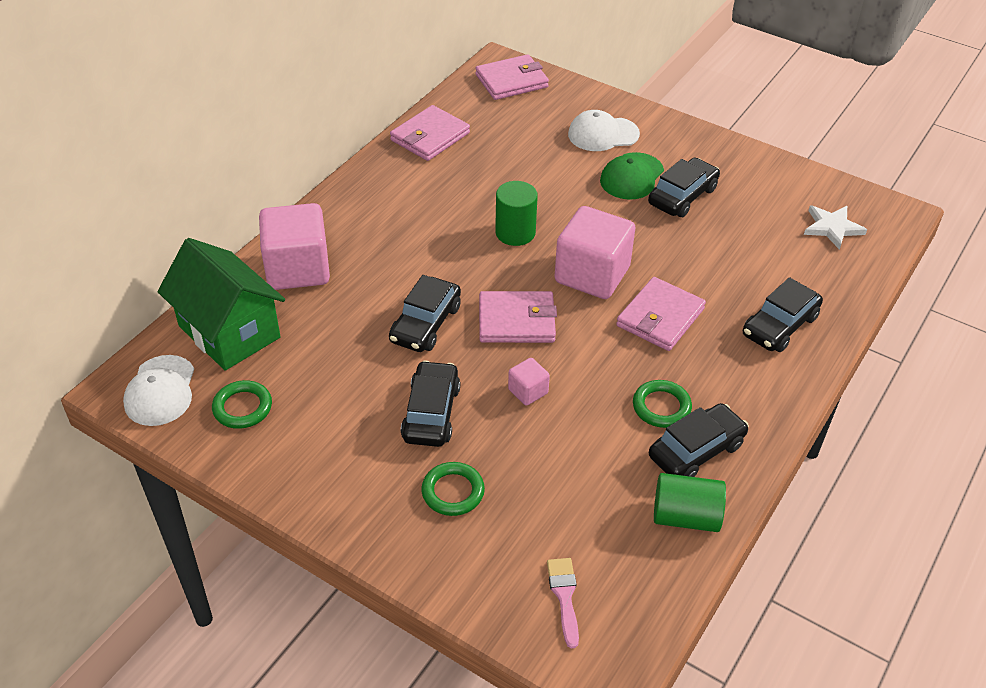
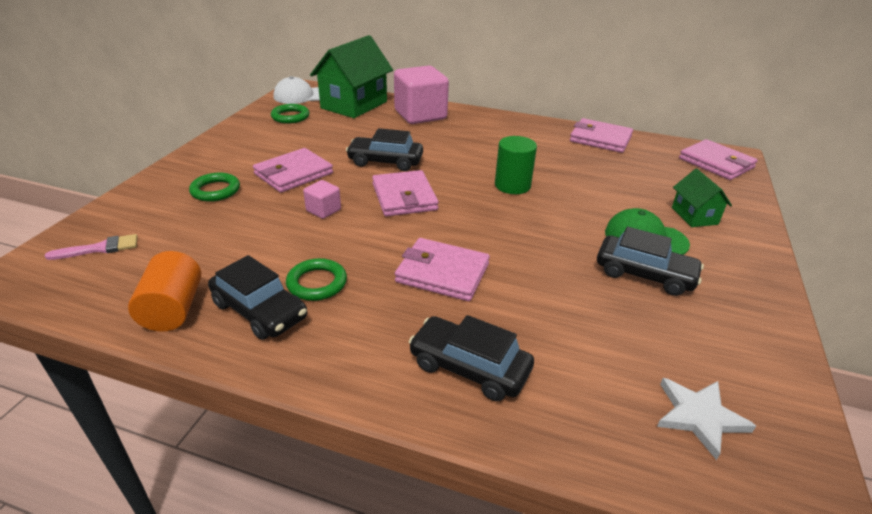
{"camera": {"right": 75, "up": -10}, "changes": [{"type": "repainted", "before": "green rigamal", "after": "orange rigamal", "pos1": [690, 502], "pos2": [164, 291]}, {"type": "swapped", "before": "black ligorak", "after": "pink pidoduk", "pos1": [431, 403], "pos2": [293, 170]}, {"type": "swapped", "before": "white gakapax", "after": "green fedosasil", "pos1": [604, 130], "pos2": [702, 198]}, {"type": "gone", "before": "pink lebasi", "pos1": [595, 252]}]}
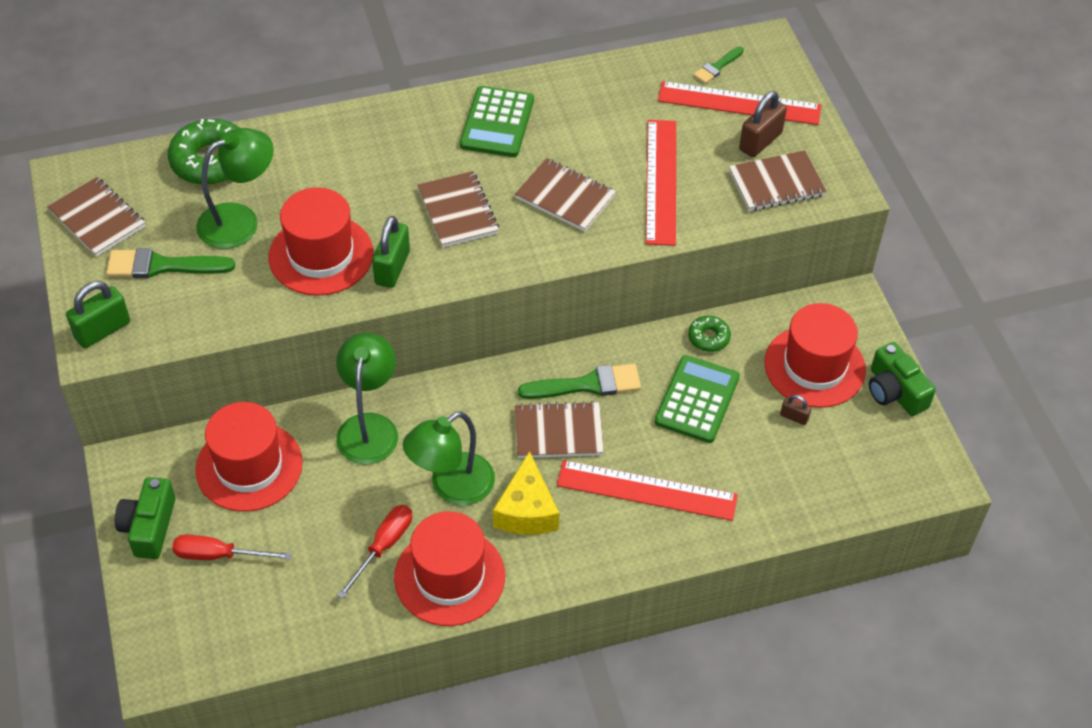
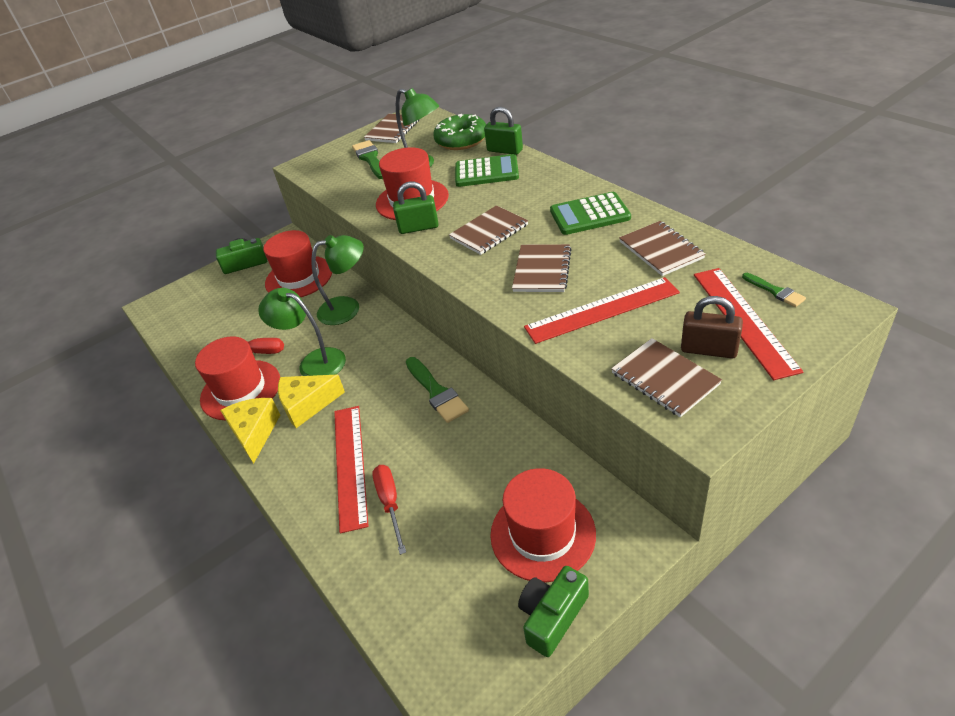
{"camera": {"right": 75, "up": -10}, "changes": [{"type": "new", "after": "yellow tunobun", "pos2": [250, 431]}, {"type": "shifted", "before": "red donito", "pos1": [232, 547], "pos2": [389, 510]}, {"type": "shifted", "before": "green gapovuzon", "pos1": [697, 399], "pos2": [487, 170]}, {"type": "shifted", "before": "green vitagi", "pos1": [98, 314], "pos2": [503, 131]}, {"type": "shifted", "before": "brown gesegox", "pos1": [559, 429], "pos2": [662, 248]}, {"type": "rotated", "before": "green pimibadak", "pos1": [719, 65], "pos2": [774, 290], "turn": -150}, {"type": "gone", "before": "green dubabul", "pos1": [709, 334]}, {"type": "gone", "before": "brown vitagi", "pos1": [795, 410]}]}
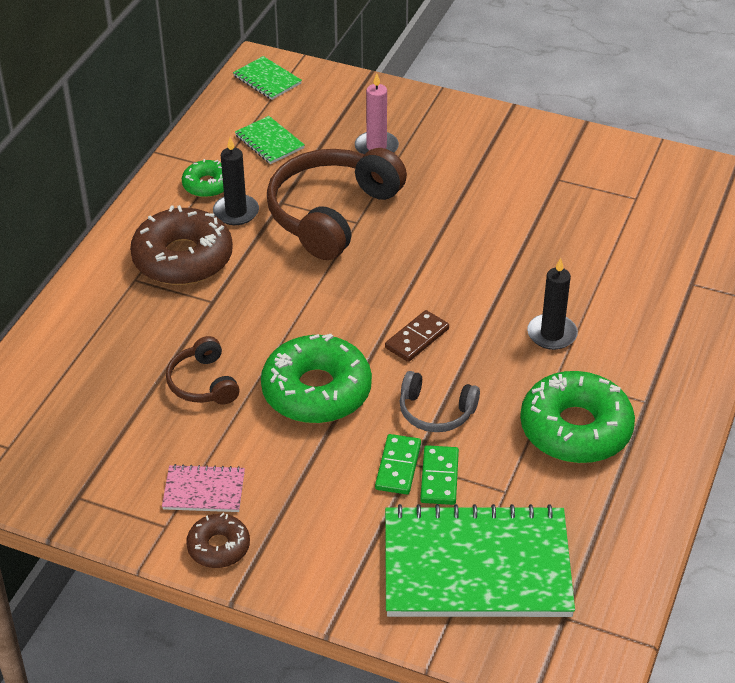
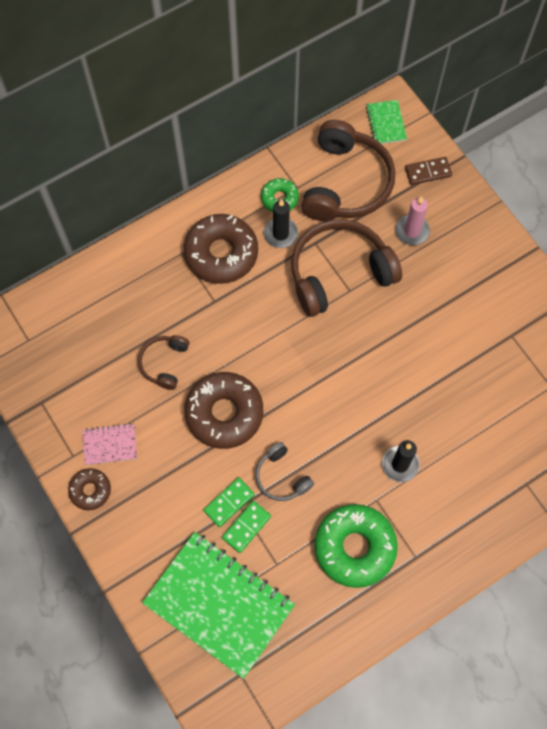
{"camera": {"right": 35, "up": 25}, "changes": [{"type": "rotated", "before": "pink gesegox", "pos1": [203, 488], "pos2": [109, 444], "turn": -45}, {"type": "repainted", "before": "green dubabul", "after": "brown dubabul", "pos1": [316, 379], "pos2": [223, 410]}, {"type": "swapped", "before": "green gesegox", "after": "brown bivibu", "pos1": [270, 140], "pos2": [348, 170]}, {"type": "shifted", "before": "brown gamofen", "pos1": [417, 336], "pos2": [428, 171]}]}
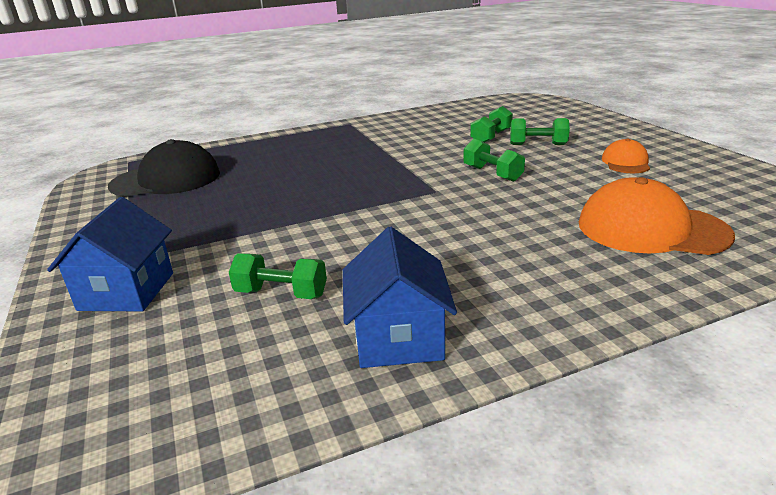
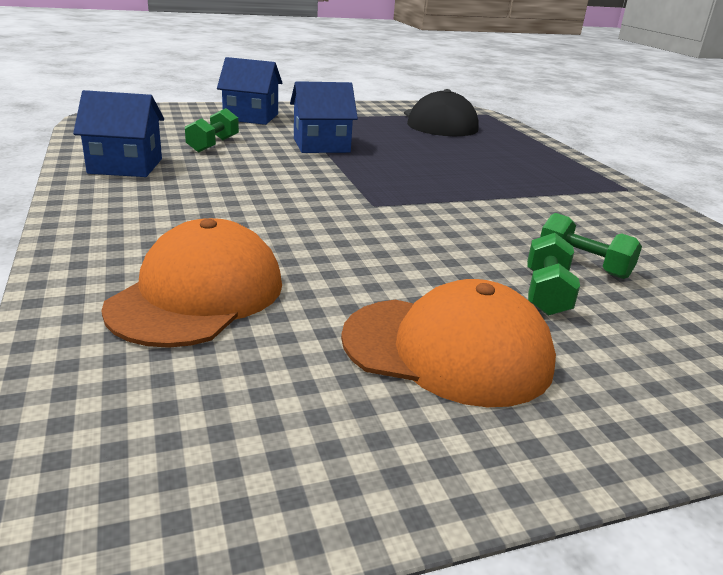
{"camera": {"right": 90, "up": 0}, "changes": [{"type": "new", "after": "blue fedosasil", "pos2": [324, 117]}, {"type": "scaled", "before": "orange gakapax", "pos1": [626, 156], "pos2": [448, 343], "scale": 1.86}, {"type": "gone", "before": "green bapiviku", "pos1": [494, 160]}]}
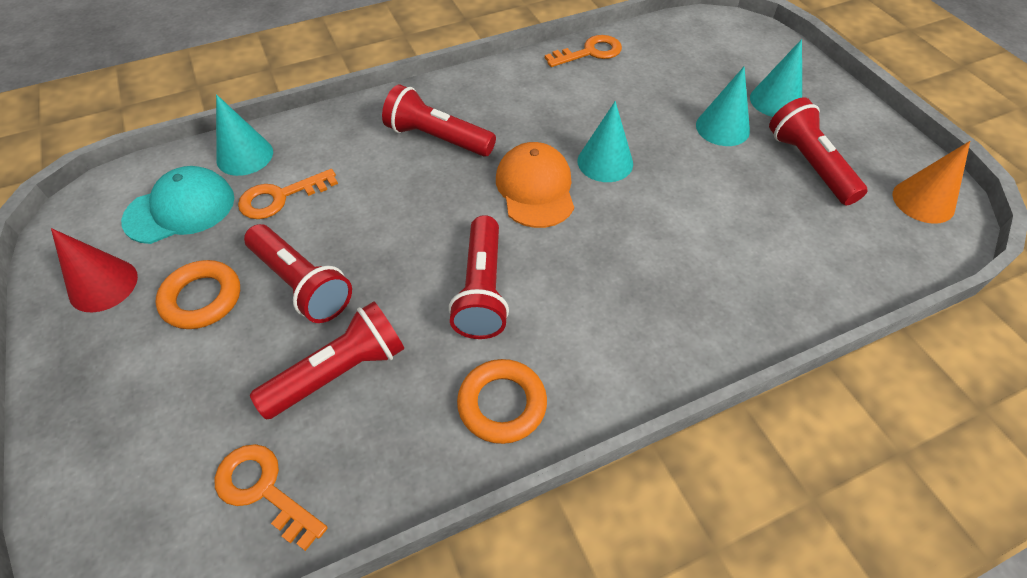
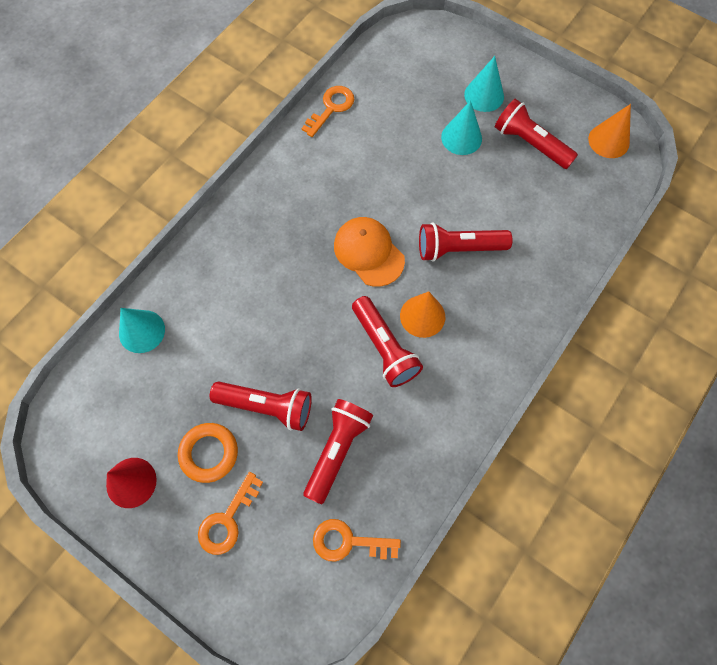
{"camera": {"right": -30, "up": 15}, "changes": [{"type": "shifted", "before": "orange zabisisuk", "pos1": [288, 194], "pos2": [230, 513]}, {"type": "new", "after": "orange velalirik", "pos2": [422, 315]}, {"type": "shifted", "before": "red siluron", "pos1": [439, 120], "pos2": [465, 242]}, {"type": "gone", "before": "turquoise gakapax", "pos1": [177, 205]}, {"type": "gone", "before": "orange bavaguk", "pos1": [502, 401]}, {"type": "gone", "before": "turquoise velalirik", "pos1": [605, 141]}]}
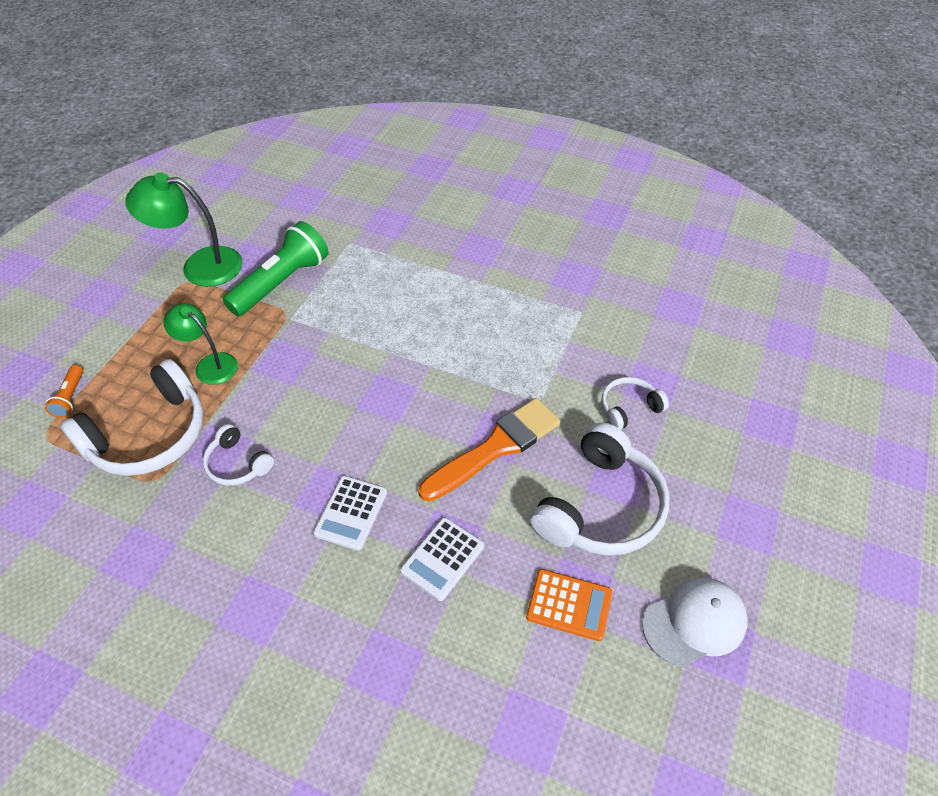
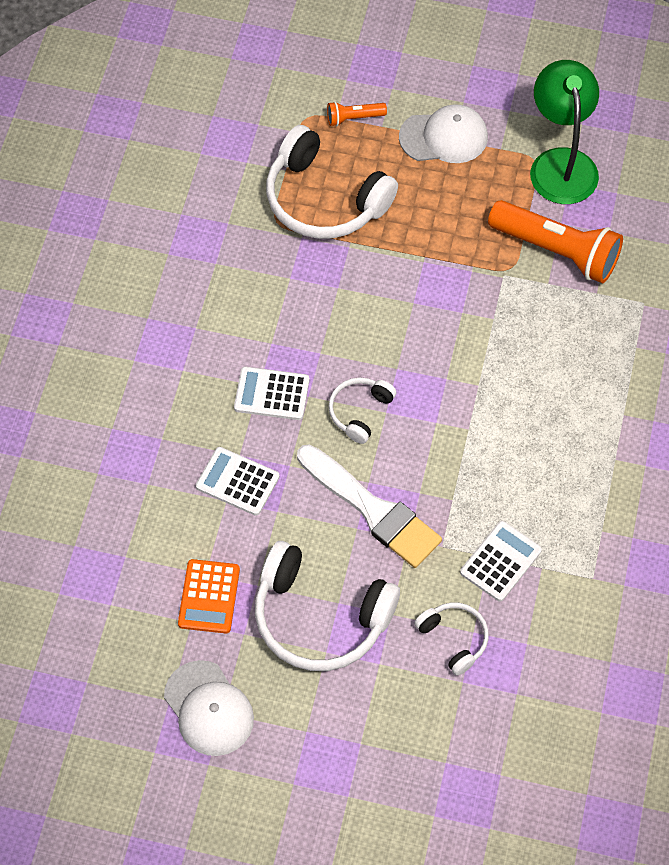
{"camera": {"right": 80, "up": 10}, "changes": [{"type": "repainted", "before": "orange pimibadak", "after": "white pimibadak", "pos1": [490, 450], "pos2": [369, 506]}, {"type": "shifted", "before": "white bivibu", "pos1": [238, 455], "pos2": [362, 410]}, {"type": "new", "after": "white gakapax", "pos2": [443, 133]}, {"type": "new", "after": "white gapovuzon", "pos2": [501, 561]}, {"type": "repainted", "before": "green siluron", "after": "orange siluron", "pos1": [276, 269], "pos2": [555, 241]}, {"type": "gone", "before": "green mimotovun", "pos1": [200, 344]}]}
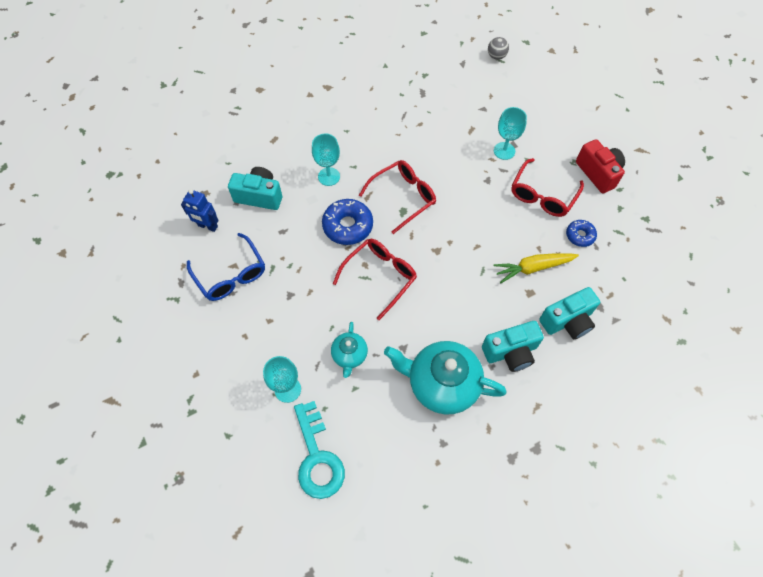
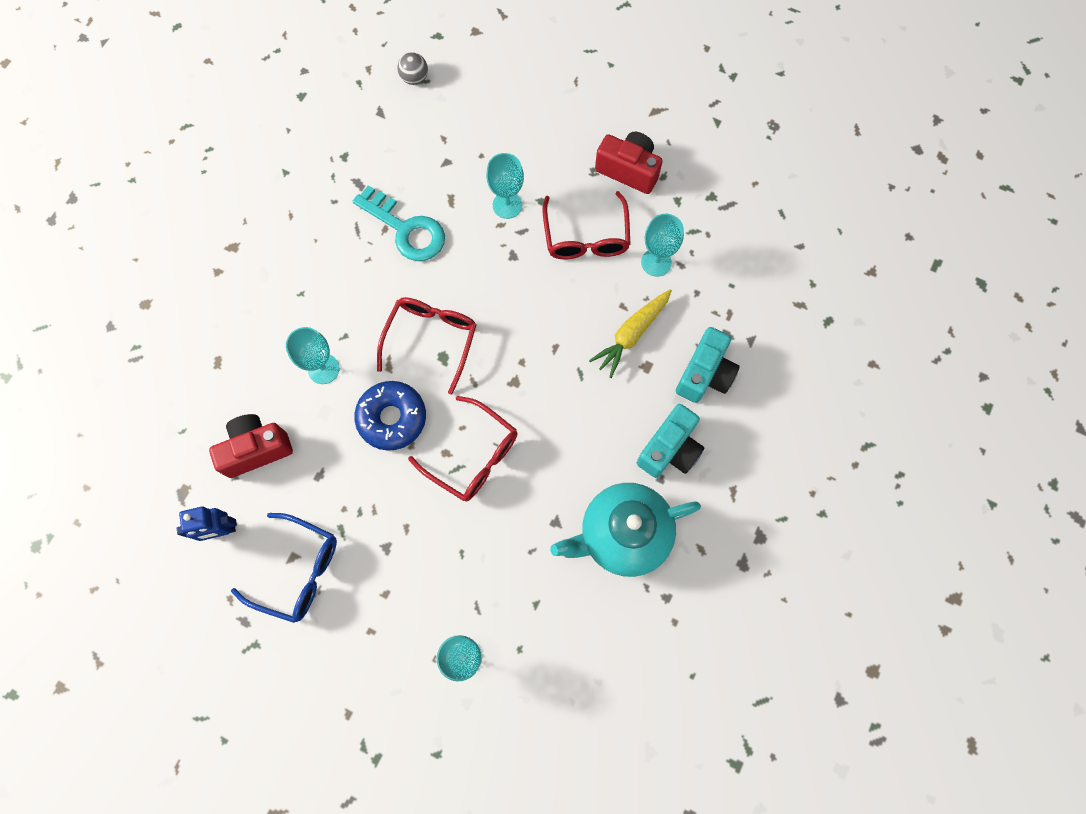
{"camera": {"right": -35, "up": 10}, "changes": [{"type": "repainted", "before": "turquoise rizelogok", "after": "red rizelogok", "pos1": [255, 188], "pos2": [251, 446]}, {"type": "shifted", "before": "turquoise zabisisuk", "pos1": [319, 450], "pos2": [399, 223]}, {"type": "rotated", "before": "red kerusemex", "pos1": [375, 279], "pos2": [462, 448], "turn": 120}, {"type": "swapped", "before": "blue dubabul", "after": "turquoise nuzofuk", "pos1": [581, 233], "pos2": [662, 245]}, {"type": "gone", "before": "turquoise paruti", "pos1": [349, 350]}]}
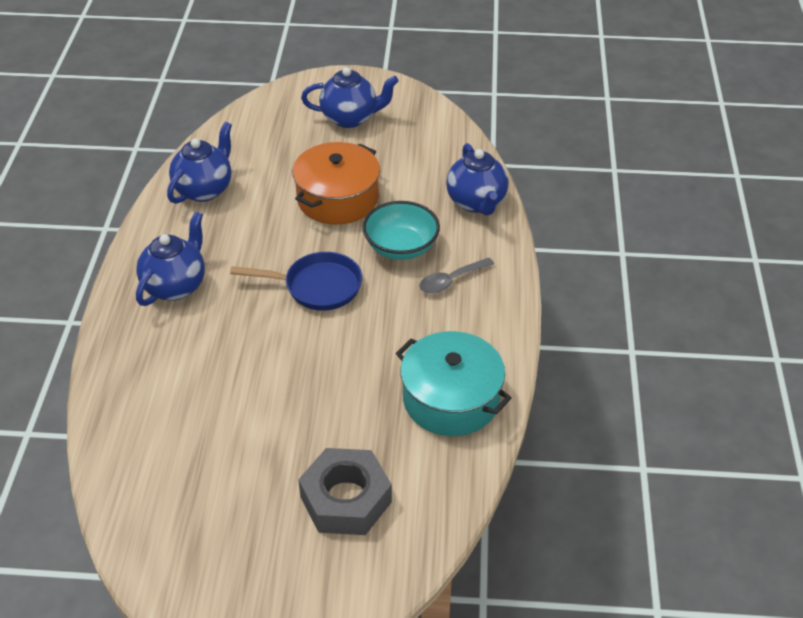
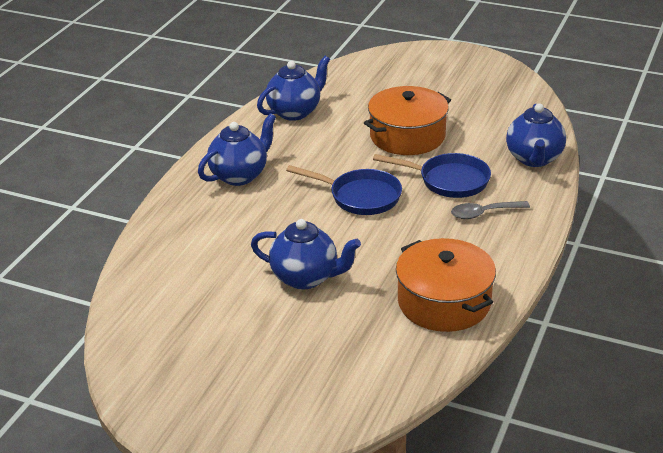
{"camera": {"right": 20, "up": -10}, "changes": [{"type": "shifted", "before": "blue paruti", "pos1": [350, 97], "pos2": [306, 254]}, {"type": "swapped", "before": "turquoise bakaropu", "after": "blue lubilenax", "pos1": [401, 230], "pos2": [432, 175]}, {"type": "repainted", "before": "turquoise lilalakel", "after": "orange lilalakel", "pos1": [453, 383], "pos2": [446, 285]}, {"type": "gone", "before": "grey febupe", "pos1": [345, 491]}]}
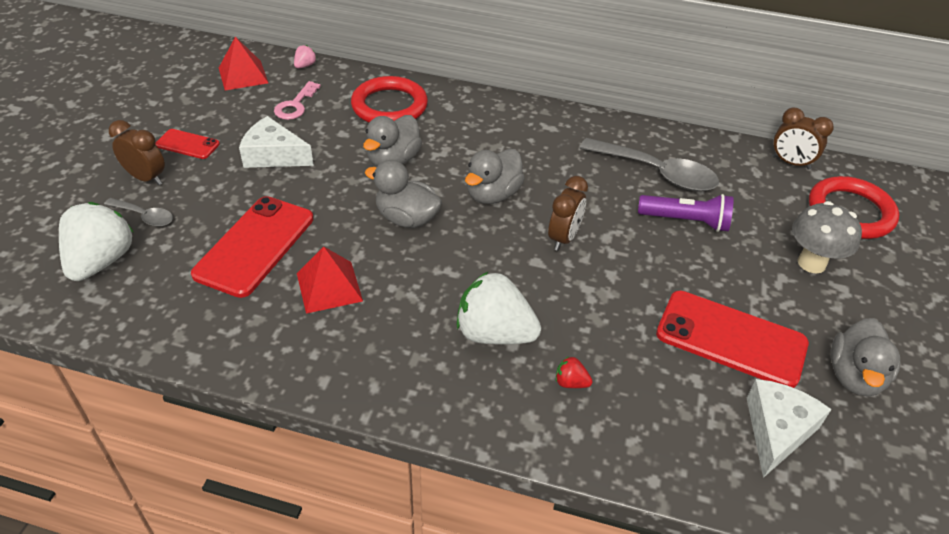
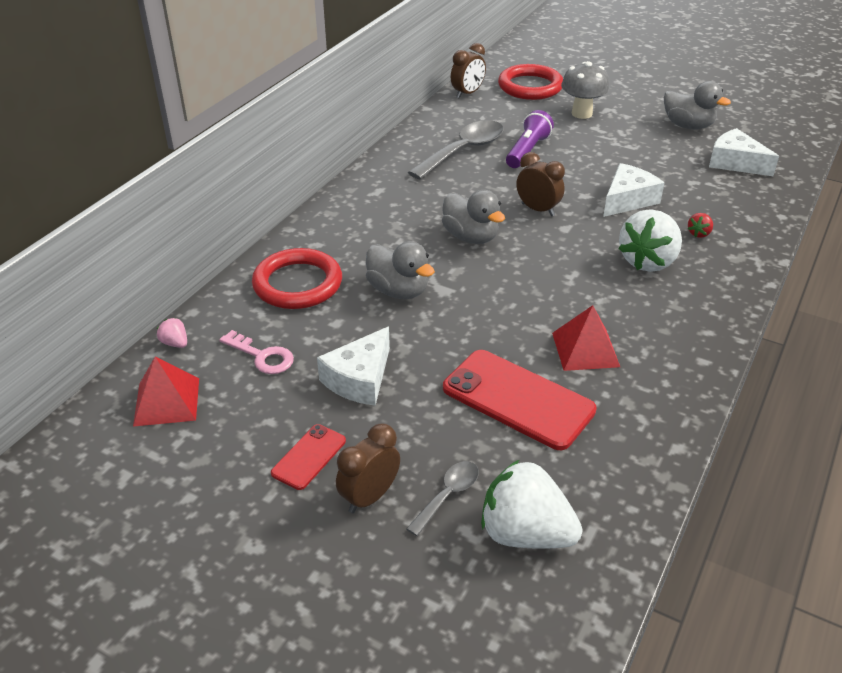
{"camera": {"right": -75, "up": -5}, "changes": [{"type": "new", "after": "white tunobun", "pos2": [633, 190]}, {"type": "gone", "before": "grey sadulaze", "pos1": [403, 194]}, {"type": "gone", "before": "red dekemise", "pos1": [732, 339]}]}
